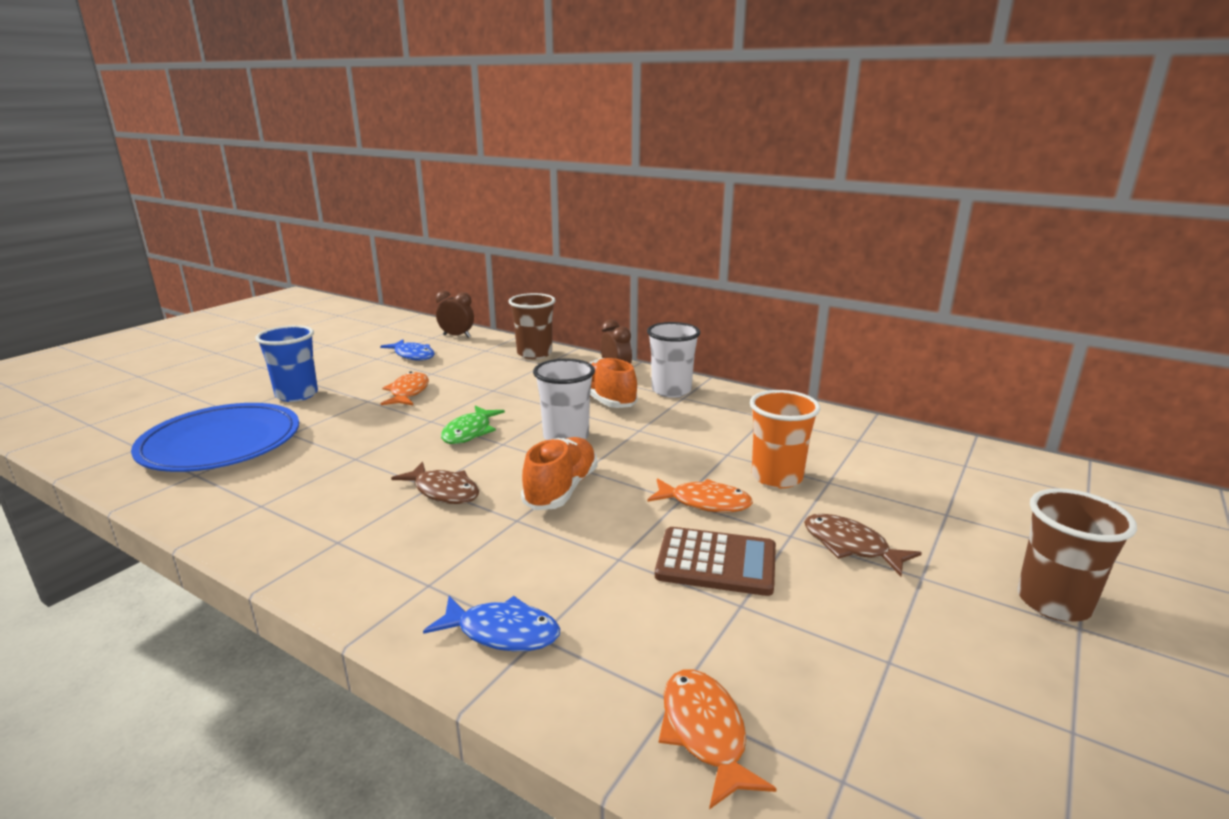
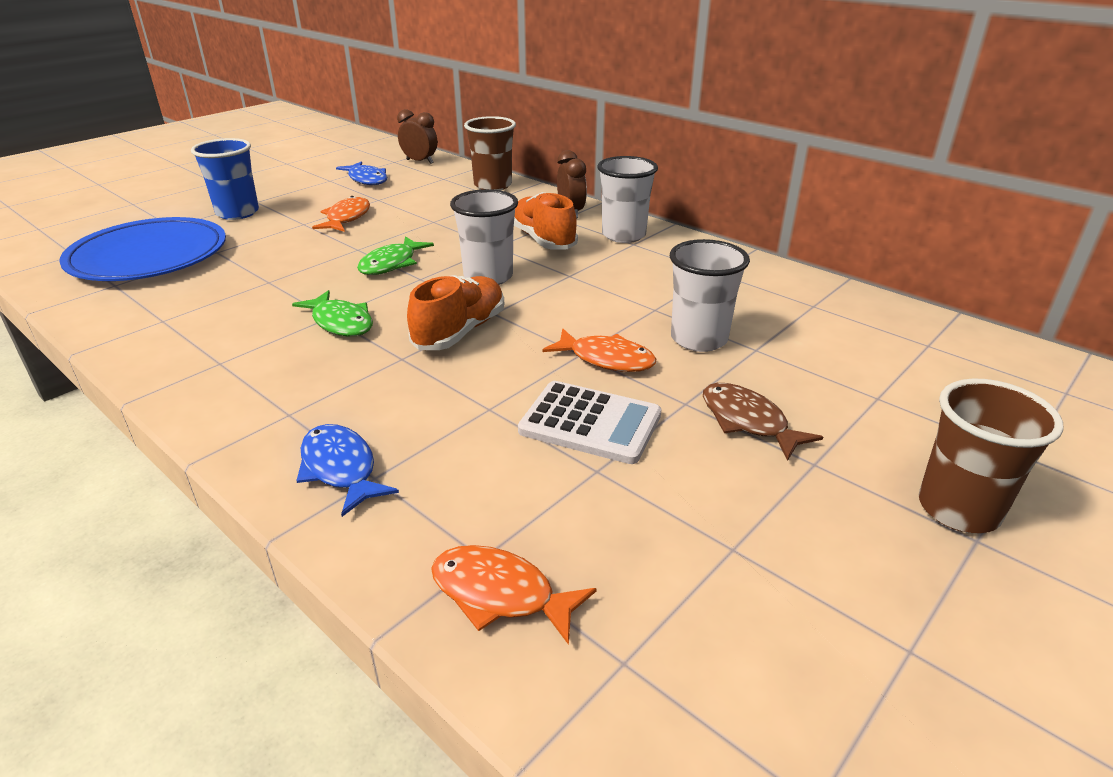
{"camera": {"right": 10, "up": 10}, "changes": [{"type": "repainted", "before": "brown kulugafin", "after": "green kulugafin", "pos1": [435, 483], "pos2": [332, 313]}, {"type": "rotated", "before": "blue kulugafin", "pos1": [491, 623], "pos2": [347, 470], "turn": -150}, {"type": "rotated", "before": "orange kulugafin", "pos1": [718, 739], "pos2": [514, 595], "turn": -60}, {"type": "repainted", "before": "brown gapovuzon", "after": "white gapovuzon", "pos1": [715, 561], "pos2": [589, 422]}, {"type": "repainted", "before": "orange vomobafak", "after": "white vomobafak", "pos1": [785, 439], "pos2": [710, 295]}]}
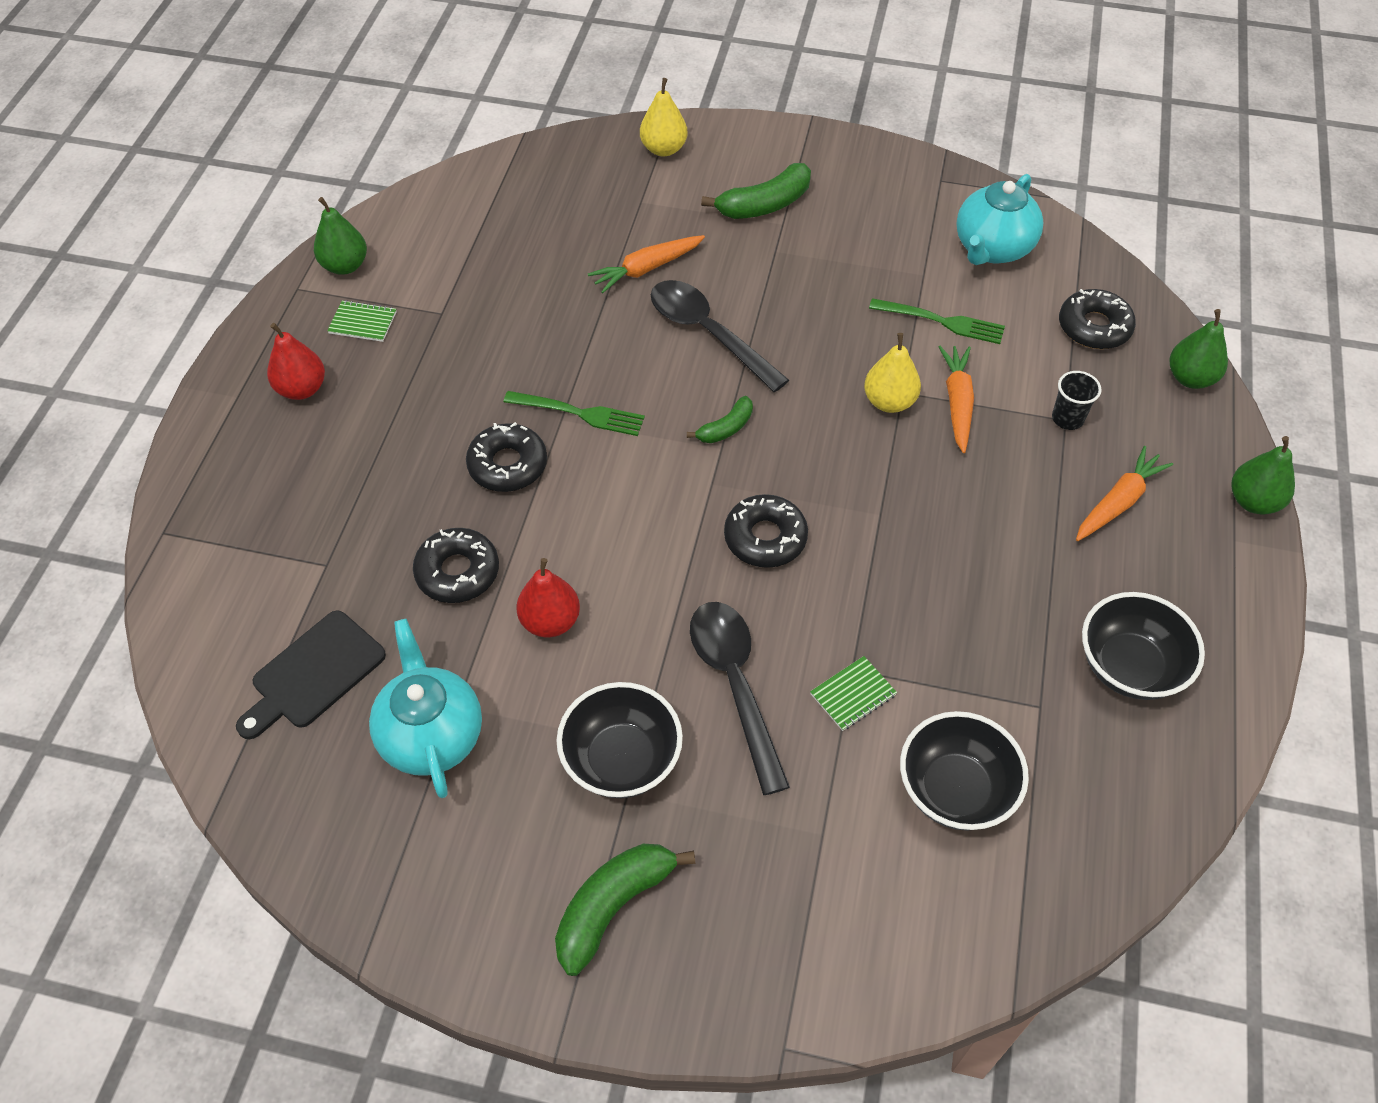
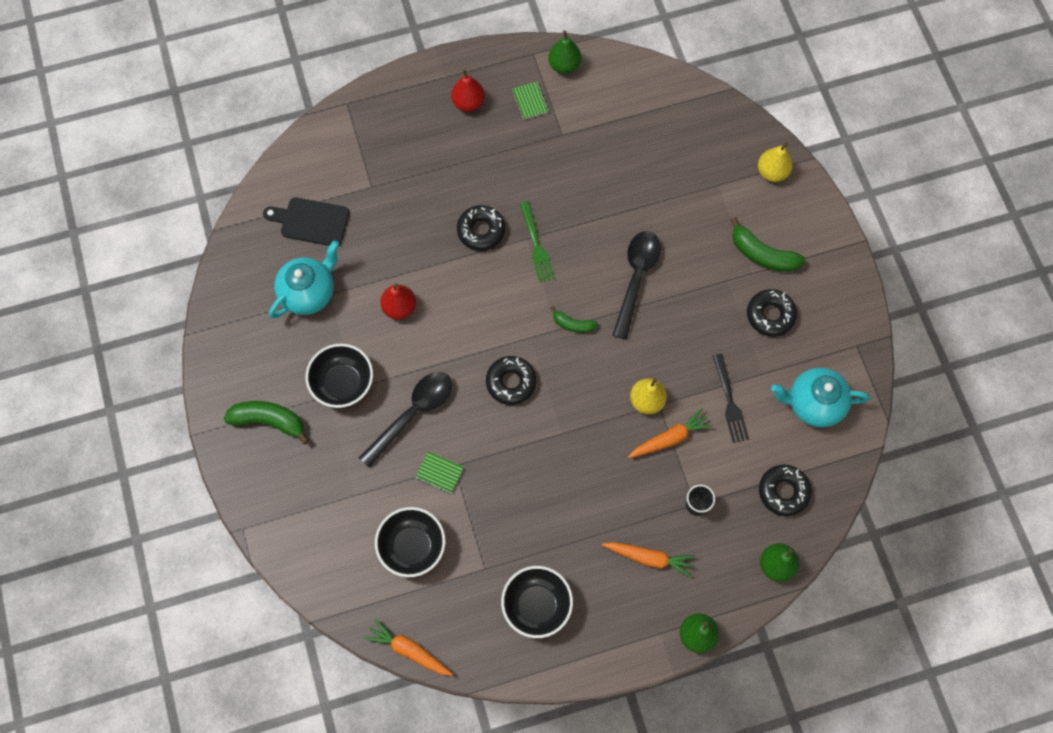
{"camera": {"right": 60, "up": 15}, "changes": [{"type": "shifted", "before": "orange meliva", "pos1": [646, 264], "pos2": [408, 647]}, {"type": "repainted", "before": "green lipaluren", "after": "black lipaluren", "pos1": [937, 321], "pos2": [731, 398]}, {"type": "shifted", "before": "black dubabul", "pos1": [456, 565], "pos2": [772, 313]}]}
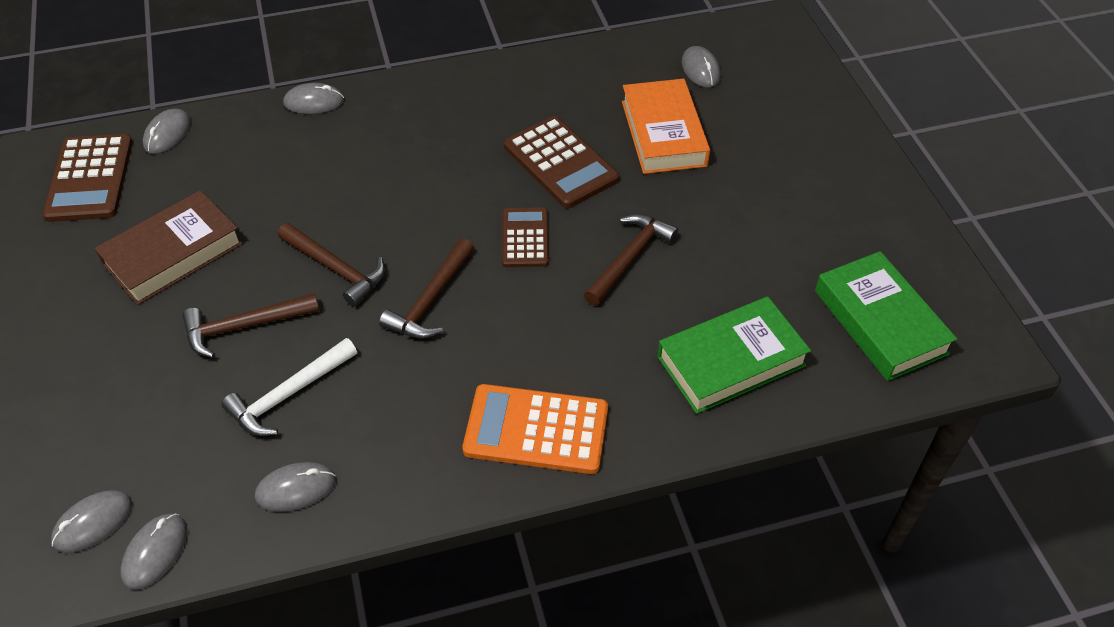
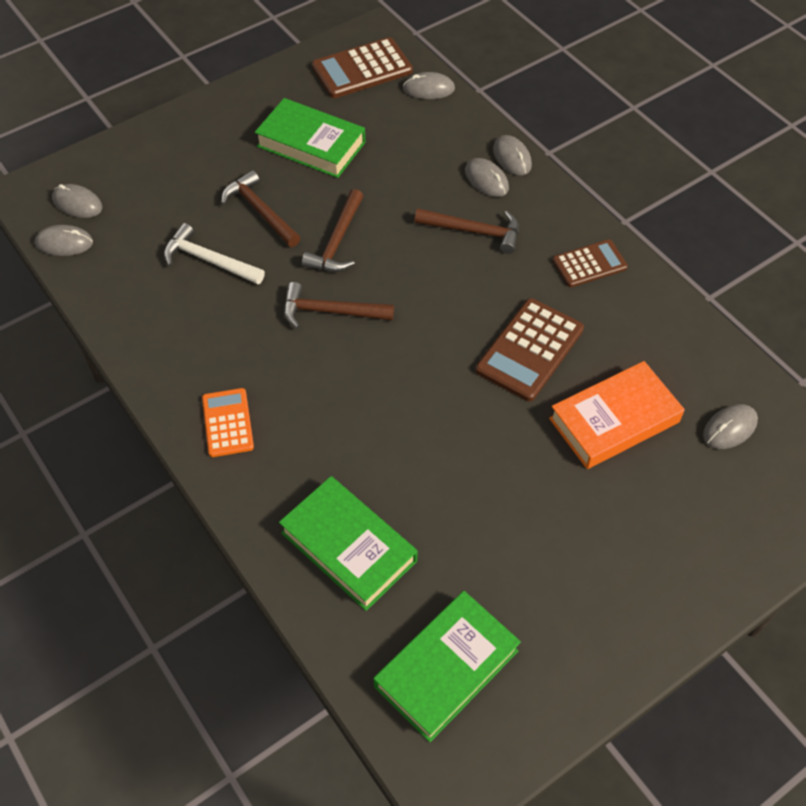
{"camera": {"right": 70, "up": 5}, "changes": [{"type": "scaled", "before": "orange gapovuzon", "pos1": [535, 429], "pos2": [228, 422], "scale": 0.64}, {"type": "repainted", "before": "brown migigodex", "after": "green migigodex", "pos1": [169, 247], "pos2": [310, 138]}, {"type": "shifted", "before": "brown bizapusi", "pos1": [631, 260], "pos2": [467, 231]}, {"type": "shifted", "before": "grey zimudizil", "pos1": [295, 487], "pos2": [487, 177]}, {"type": "shifted", "before": "brown gapovuzon", "pos1": [525, 237], "pos2": [590, 263]}]}
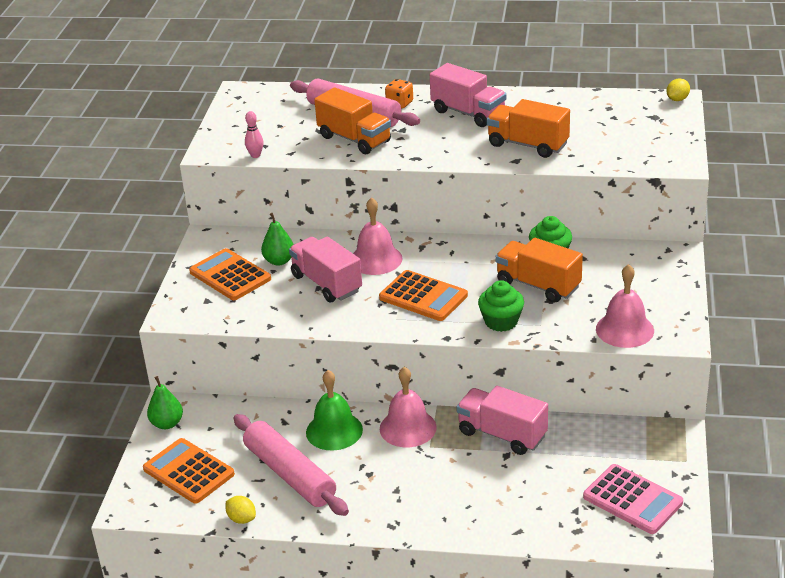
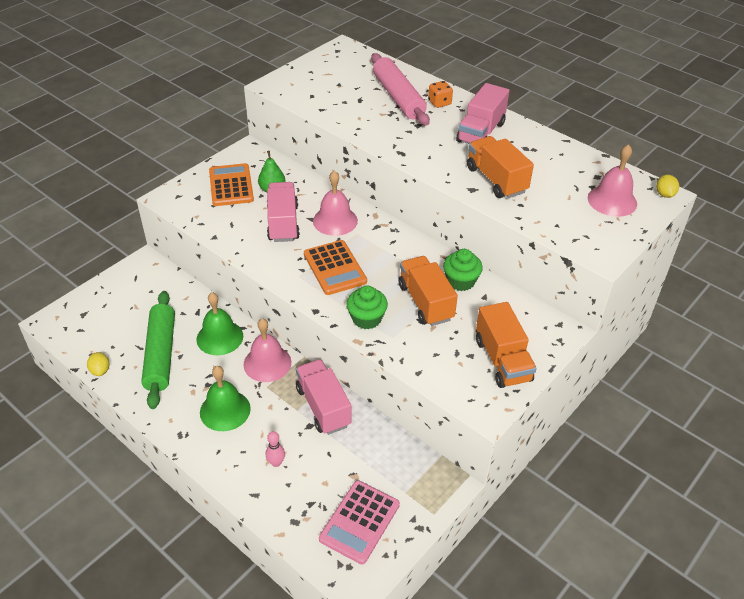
{"camera": {"right": 30, "up": 10}, "changes": [{"type": "repainted", "before": "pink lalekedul", "after": "green lalekedul", "pos1": [291, 465], "pos2": [158, 350]}, {"type": "new", "after": "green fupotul", "pos2": [225, 398]}, {"type": "shifted", "before": "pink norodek", "pos1": [254, 134], "pos2": [275, 449]}, {"type": "rotated", "before": "pink gapovuzon", "pos1": [633, 499], "pos2": [359, 522], "turn": 45}, {"type": "rotated", "before": "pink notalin", "pos1": [468, 95], "pos2": [482, 113], "turn": 45}, {"type": "shifted", "before": "orange notalin", "pos1": [352, 120], "pos2": [506, 345]}, {"type": "shifted", "before": "pink fupotul", "pos1": [625, 306], "pos2": [612, 180]}, {"type": "rotated", "before": "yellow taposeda", "pos1": [678, 89], "pos2": [667, 186], "turn": -75}, {"type": "gone", "before": "orange gapovuzon", "pos1": [189, 471]}, {"type": "gone", "before": "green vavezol", "pos1": [165, 402]}]}
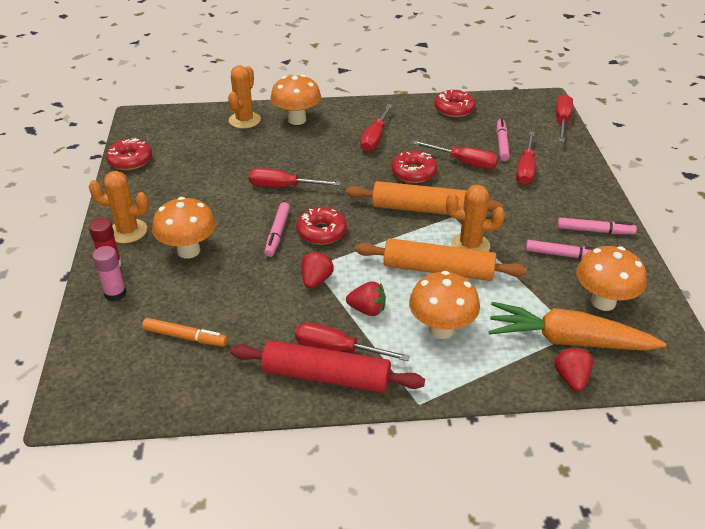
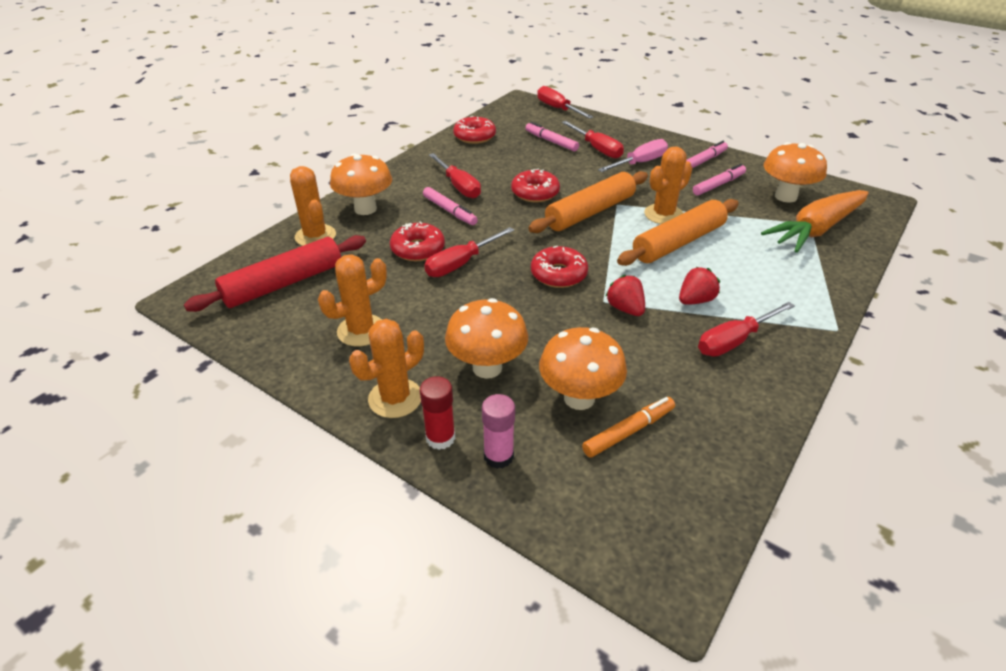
{"camera": {"right": -50, "up": 0}, "changes": [{"type": "shifted", "before": "red lalekedul", "pos1": [327, 366], "pos2": [275, 273]}, {"type": "new", "after": "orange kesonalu", "pos2": [352, 300]}, {"type": "shifted", "before": "red dubabul", "pos1": [129, 154], "pos2": [417, 241]}, {"type": "shifted", "before": "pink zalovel", "pos1": [277, 229], "pos2": [450, 206]}, {"type": "shifted", "before": "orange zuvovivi", "pos1": [444, 305], "pos2": [583, 368]}, {"type": "new", "after": "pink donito", "pos2": [633, 155]}, {"type": "gone", "before": "red donito", "pos1": [455, 155]}, {"type": "gone", "before": "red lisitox", "pos1": [573, 369]}]}
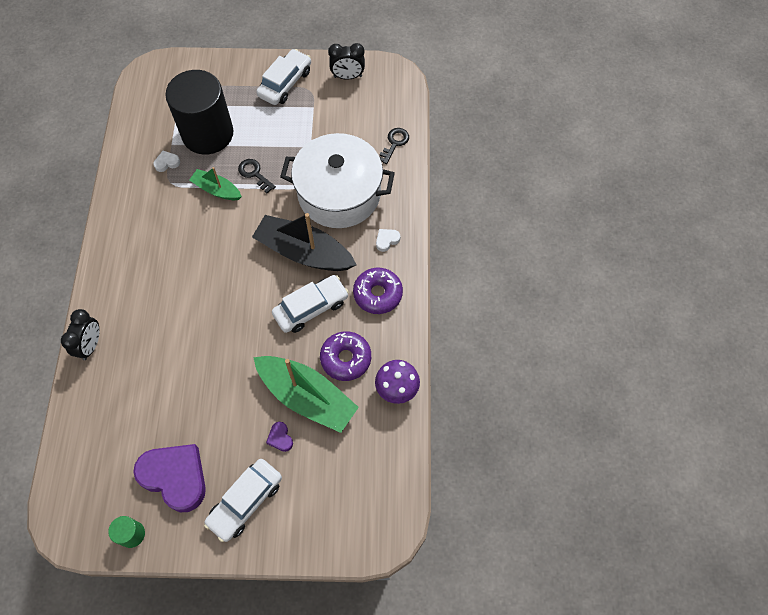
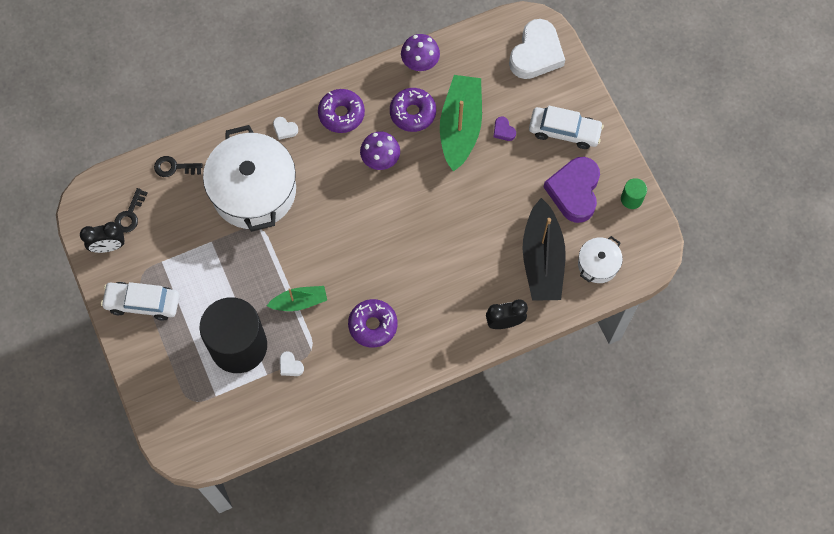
{"camera": {"right": -115, "up": 5}, "changes": [{"type": "rotated", "before": "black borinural", "pos1": [346, 61], "pos2": [102, 237], "turn": 105}, {"type": "shifted", "before": "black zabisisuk", "pos1": [257, 176], "pos2": [131, 210]}, {"type": "rotated", "before": "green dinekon", "pos1": [215, 183], "pos2": [297, 298], "turn": -105}, {"type": "new", "after": "purple dubabul", "pos2": [373, 323]}, {"type": "swapped", "before": "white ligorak", "after": "purple zuvovivi", "pos1": [310, 304], "pos2": [380, 150]}, {"type": "rotated", "before": "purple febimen", "pos1": [279, 437], "pos2": [504, 129], "turn": 105}, {"type": "new", "after": "white febimen", "pos2": [537, 49]}, {"type": "shifted", "before": "black dinekon", "pos1": [304, 242], "pos2": [543, 249]}, {"type": "new", "after": "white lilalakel", "pos2": [600, 259]}]}
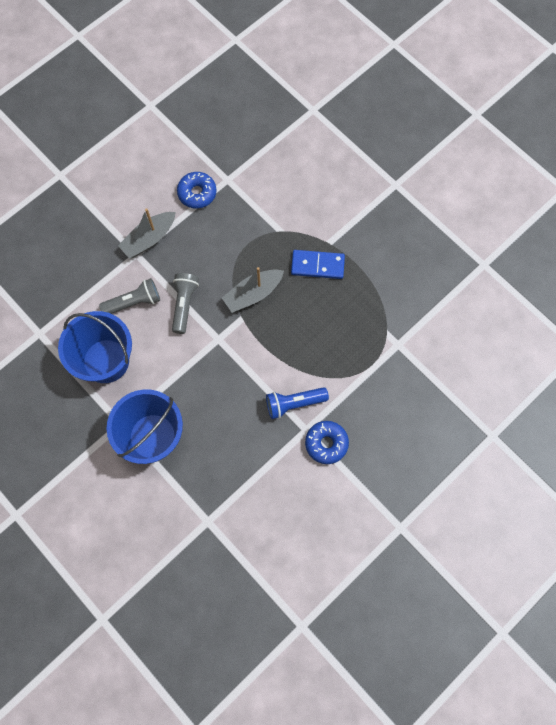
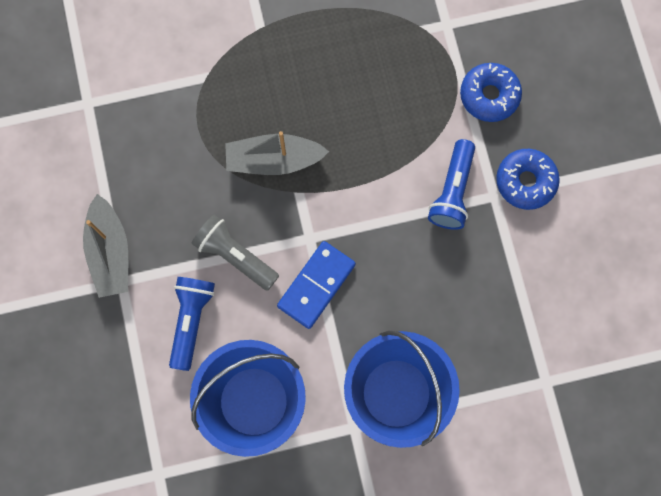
{"camera": {"right": -60, "up": 5}, "changes": [{"type": "repainted", "before": "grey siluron", "after": "blue siluron", "pos1": [129, 296], "pos2": [192, 324]}, {"type": "rotated", "before": "grey dinekon", "pos1": [253, 290], "pos2": [277, 153], "turn": 90}, {"type": "shifted", "before": "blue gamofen", "pos1": [318, 264], "pos2": [316, 285]}, {"type": "shifted", "before": "blue dubabul", "pos1": [196, 190], "pos2": [491, 92]}]}
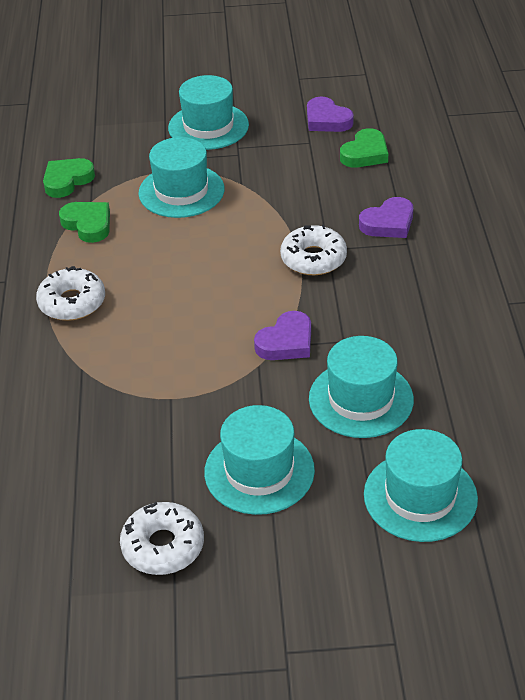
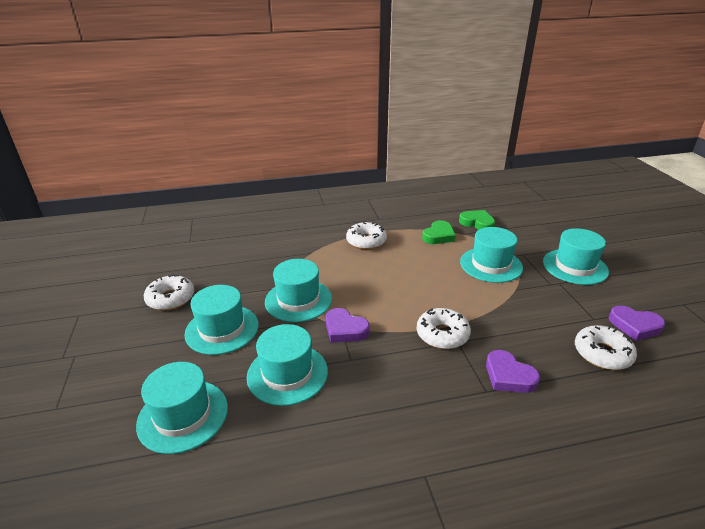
{"camera": {"right": 80, "up": -10}, "changes": [{"type": "new", "after": "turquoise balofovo", "pos2": [298, 290]}, {"type": "swapped", "before": "green febimen", "after": "white dubabul", "pos1": [364, 148], "pos2": [606, 347]}, {"type": "rotated", "before": "purple febimen", "pos1": [330, 114], "pos2": [637, 323], "turn": -105}]}
